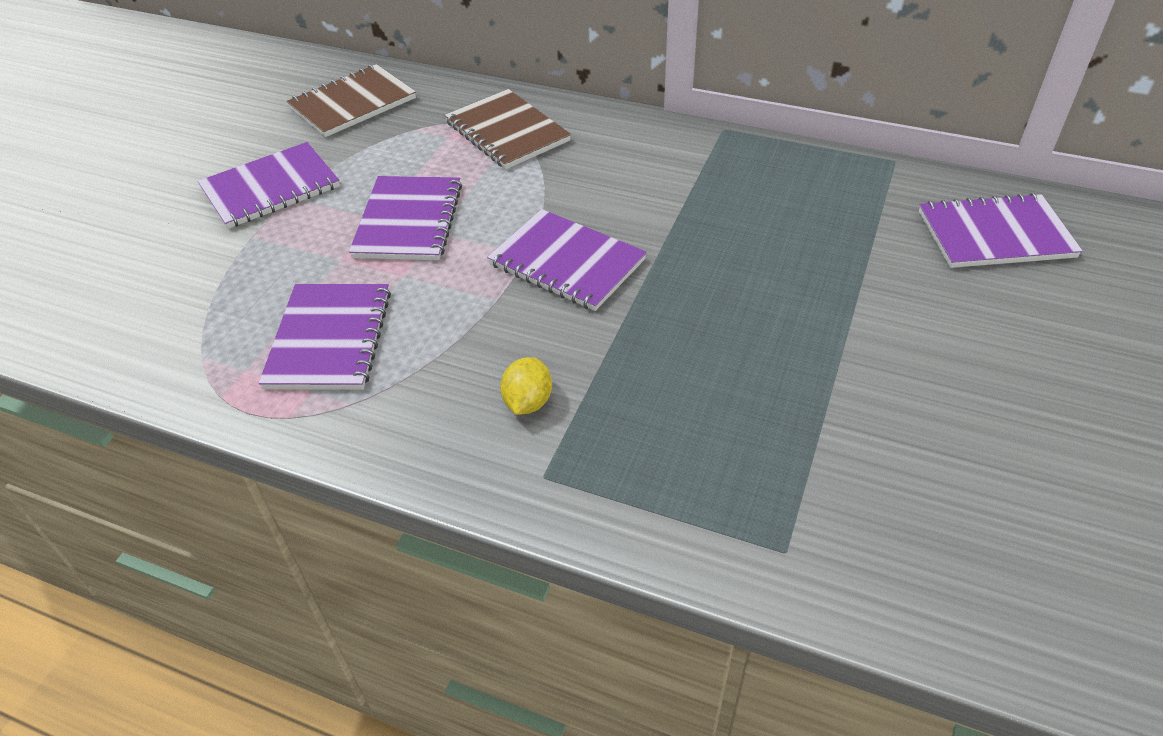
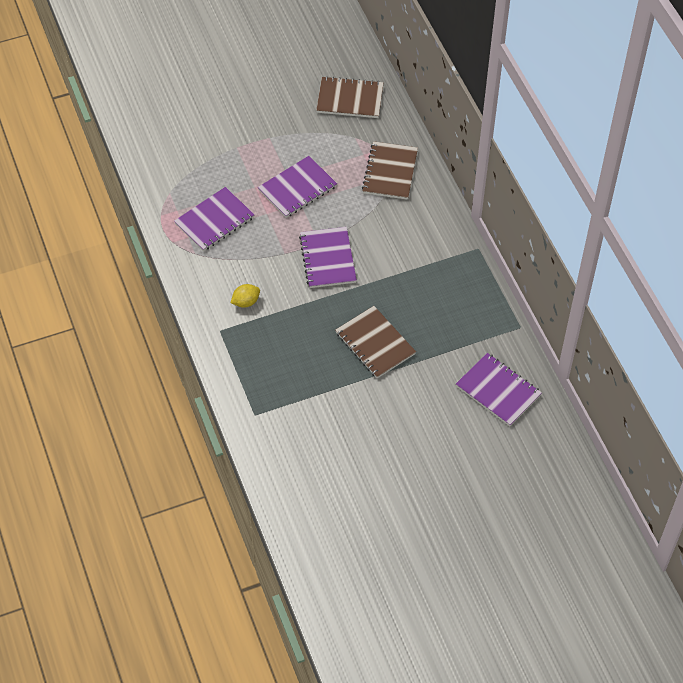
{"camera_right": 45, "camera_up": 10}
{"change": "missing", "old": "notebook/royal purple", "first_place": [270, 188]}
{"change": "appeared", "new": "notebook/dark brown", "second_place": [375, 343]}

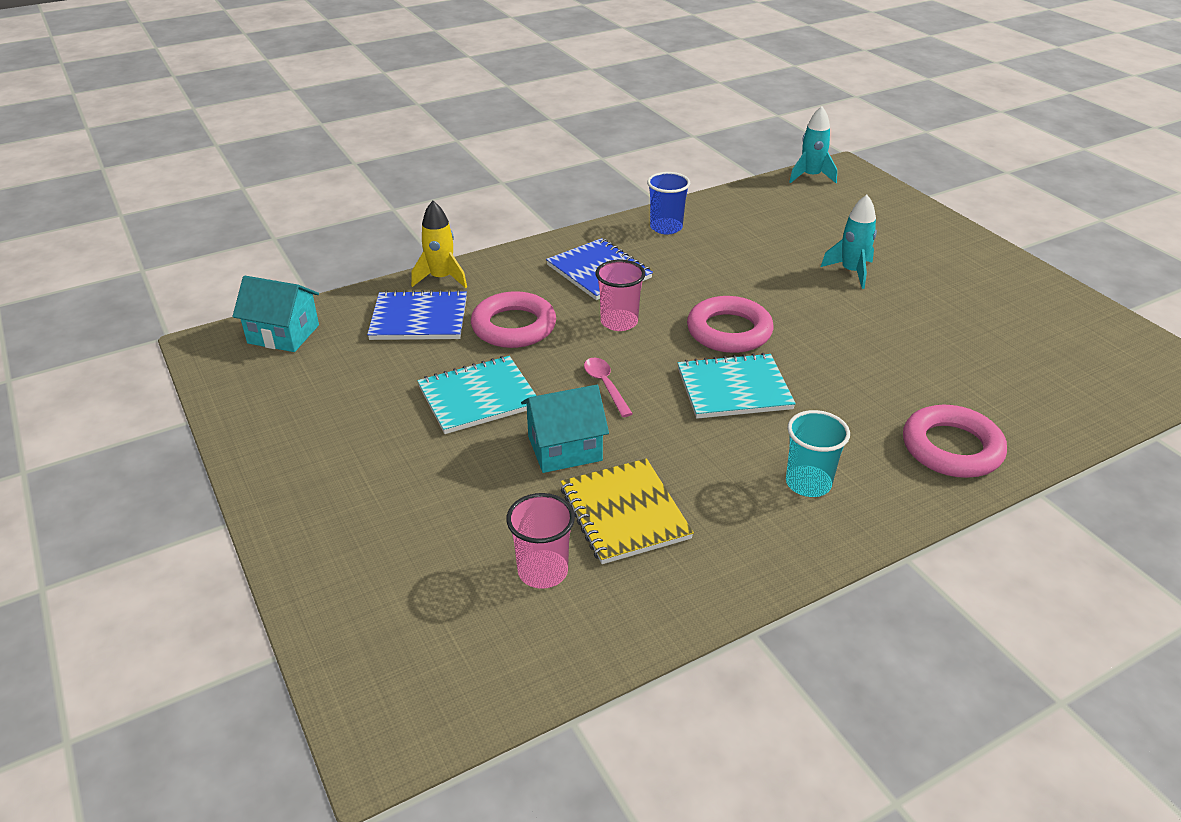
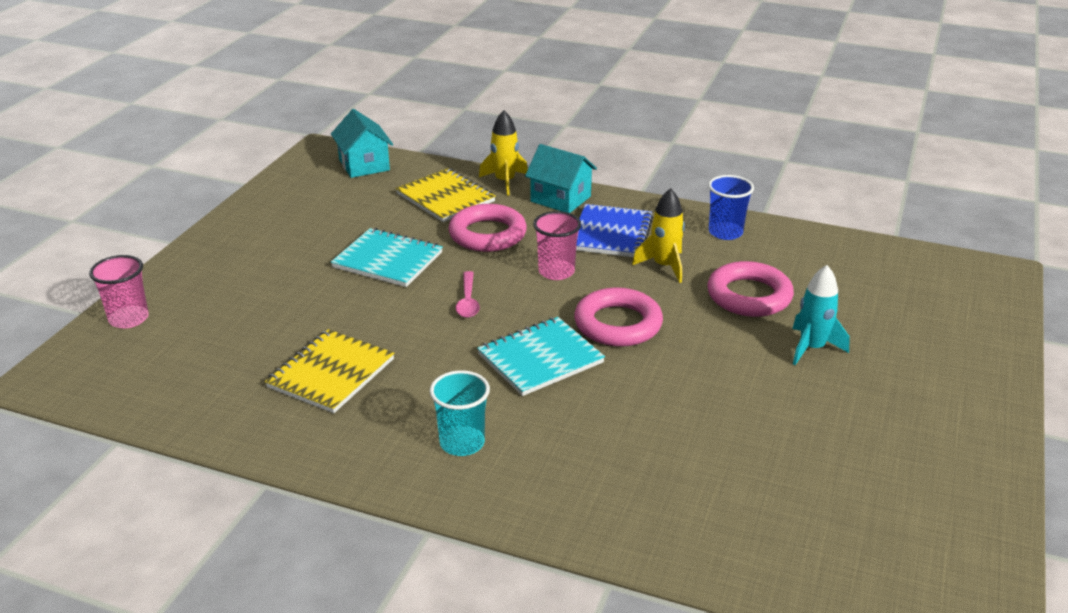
{"camera_right": 50, "camera_up": -5}
{"change": "missing", "old": "toy rocket/aqua", "first_place": [811, 176]}
{"change": "appeared", "new": "toy rocket/golden", "second_place": [664, 266]}
{"change": "relocated", "old": "cup/rose-pink", "first_place": [543, 571], "second_place": [129, 319]}
{"change": "relocated", "old": "house/aqua", "first_place": [565, 448], "second_place": [560, 199]}
{"change": "relocated", "old": "torus/rose-pink", "first_place": [951, 448], "second_place": [749, 296]}
{"change": "colour", "old": "notebook/blue", "new": "notebook/golden", "first_place": [419, 319], "second_place": [445, 198]}
{"change": "spun", "old": "tablespoon/rose-pink", "first_place": [605, 385], "second_place": [468, 301], "degrees": 150}
{"change": "spun", "old": "notebook/aqua", "first_place": [734, 389], "second_place": [540, 359], "degrees": -75}

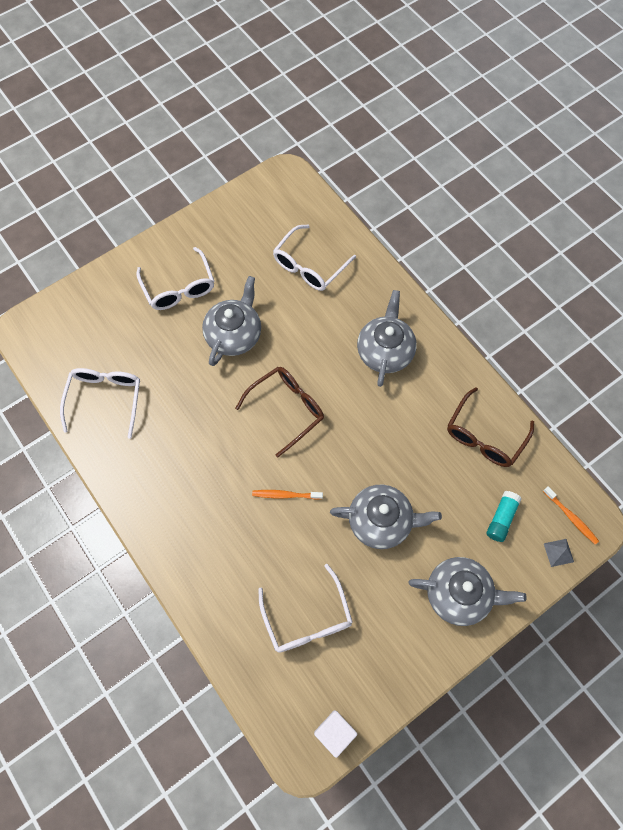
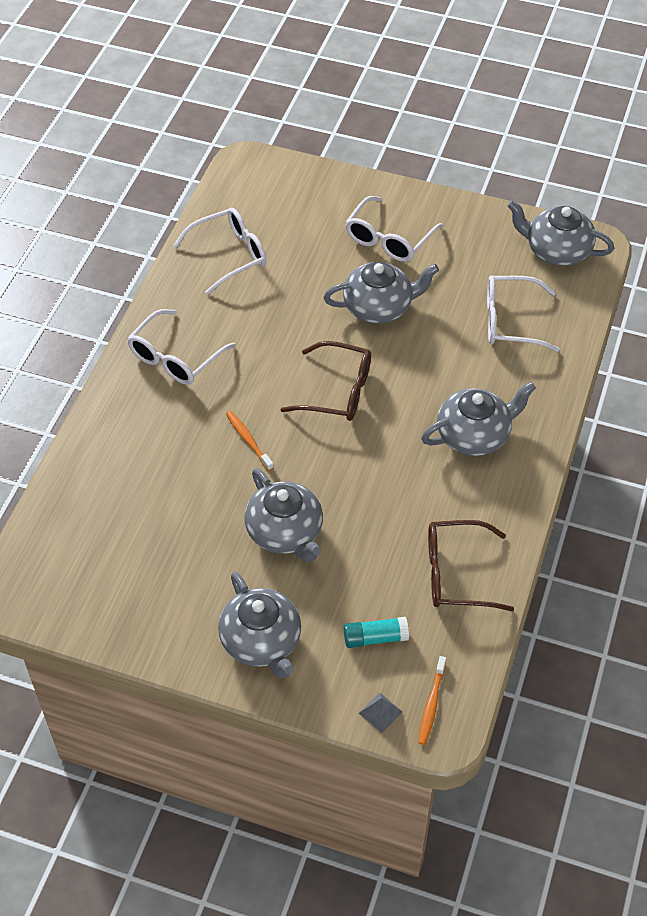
{"camera_right": 55, "camera_up": -15}
{"change": "missing", "old": "solid cube/snow-white", "first_place": [334, 732]}
{"change": "appeared", "new": "tea pot/ash-grey", "second_place": [556, 250]}
{"change": "relocated", "old": "glasses/snow-white", "first_place": [307, 618], "second_place": [175, 358]}

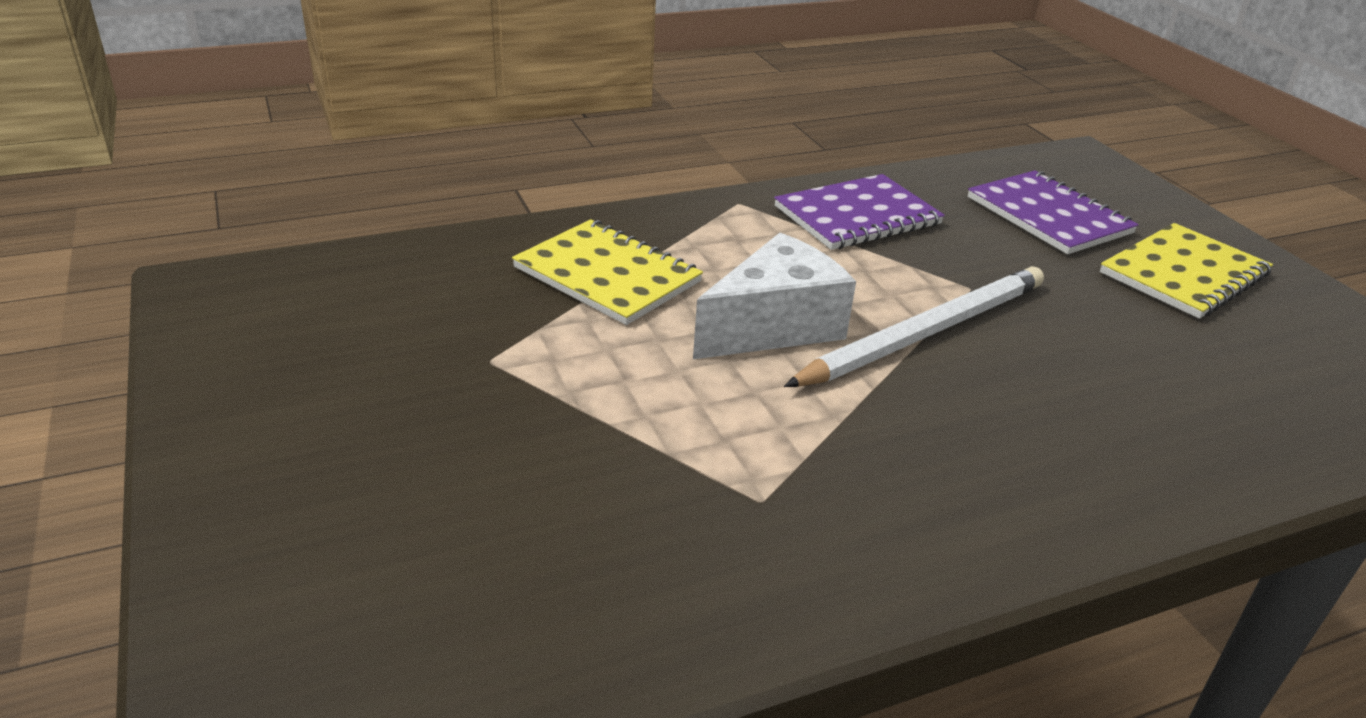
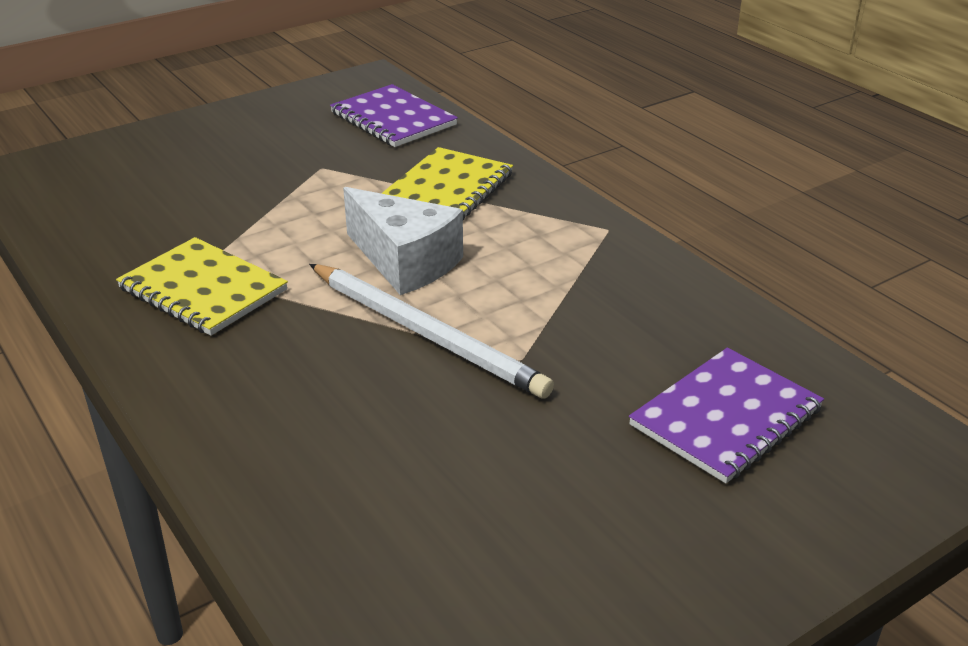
{"camera_right": 80, "camera_up": 0}
{"change": "relocated", "old": "notebook/royal purple", "first_place": [857, 216], "second_place": [393, 119]}
{"change": "relocated", "old": "notebook/golden", "first_place": [1184, 274], "second_place": [203, 289]}

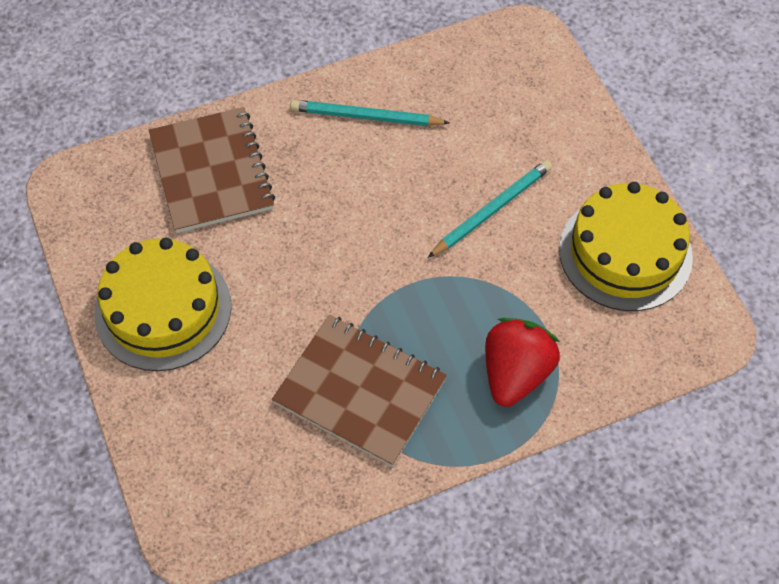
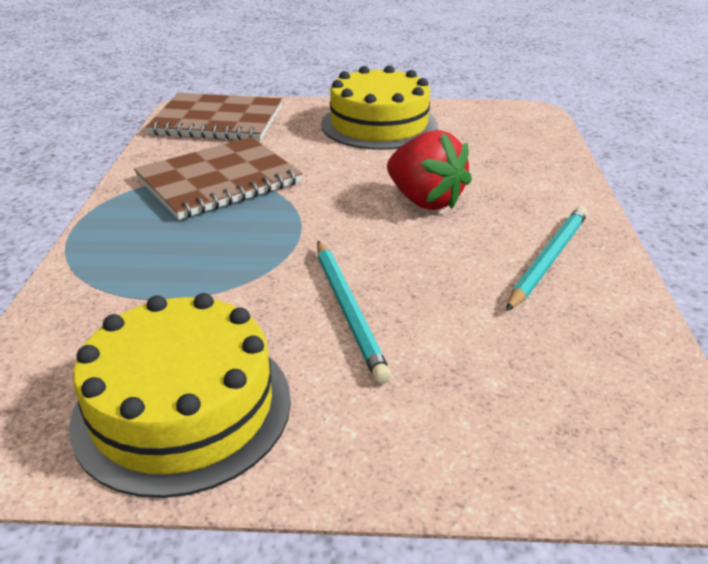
{"camera_right": 115, "camera_up": -25}
{"change": "relocated", "old": "notebook/dark brown", "first_place": [211, 172], "second_place": [217, 120]}
{"change": "relocated", "old": "toy strawberry/crimson", "first_place": [515, 373], "second_place": [425, 201]}

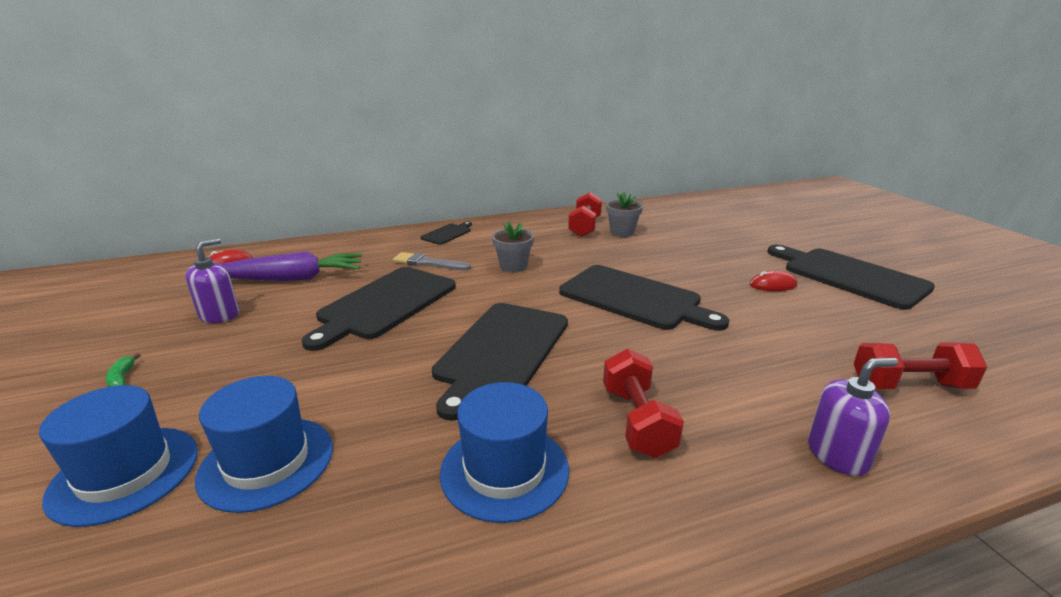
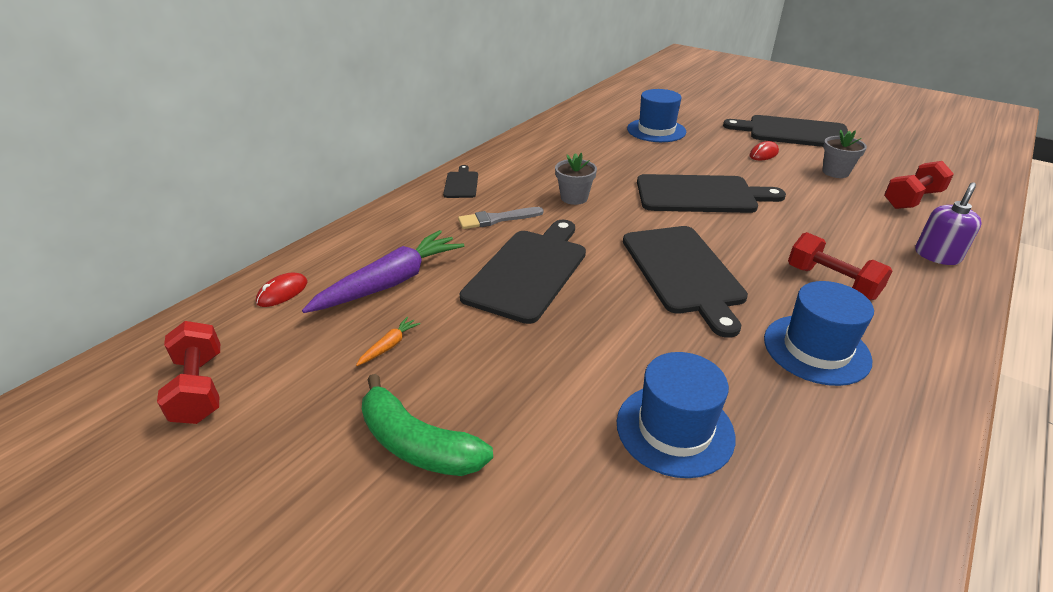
{"camera_right": -35, "camera_up": 10}
{"change": "relocated", "old": "tall hat/blue", "first_place": [125, 473], "second_place": [656, 130]}
{"change": "relocated", "old": "dumbbell/crimson", "first_place": [585, 227], "second_place": [200, 388]}
{"change": "relocated", "old": "flower pot/ash-grey", "first_place": [622, 232], "second_place": [835, 172]}
{"change": "exchanged", "old": "pump bottle/royal purple", "new": "root vegetable/orange-coloured", "first_place": [219, 315], "second_place": [389, 346]}
{"change": "spun", "old": "cutting board/ebony", "first_place": [384, 304], "second_place": [529, 271], "degrees": -150}
{"change": "size", "old": "toy banana/leaf-green", "first_place": [122, 378], "second_place": [417, 444], "factor": 2.44}

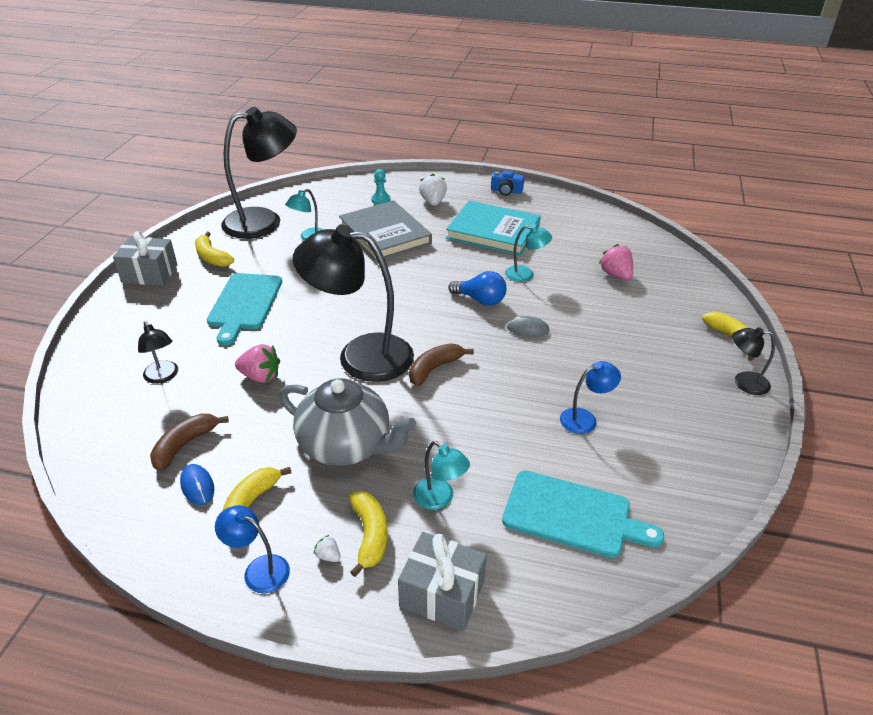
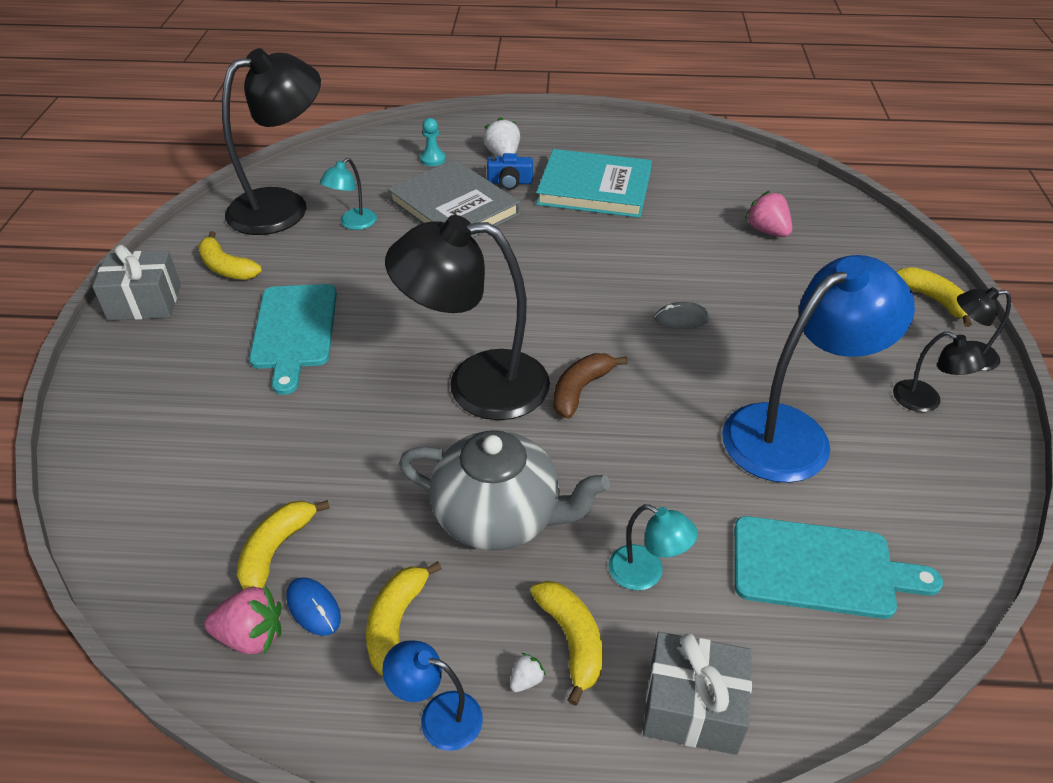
{"camera_right": -10, "camera_up": 5}
{"change": "missing", "old": "bulb/blue", "first_place": [480, 300]}
{"change": "missing", "old": "desk lamp/aqua", "first_place": [525, 275]}
{"change": "relocated", "old": "desk lamp/ebony", "first_place": [163, 377], "second_place": [925, 401]}
{"change": "relocated", "old": "toy strawberry/rose-pink", "first_place": [260, 376], "second_place": [251, 636]}
{"change": "relocated", "old": "photo camera/blue", "first_place": [506, 191], "second_place": [510, 182]}
{"change": "colour", "old": "toy banana/dark brown", "new": "toy banana/golden", "first_place": [184, 445], "second_place": [276, 550]}
{"change": "spun", "old": "toy strawberry/snow-white", "first_place": [328, 556], "second_place": [526, 680], "degrees": 105}
{"change": "size", "old": "desk lamp/blue", "first_place": [585, 419], "second_place": [793, 433], "factor": 2.22}

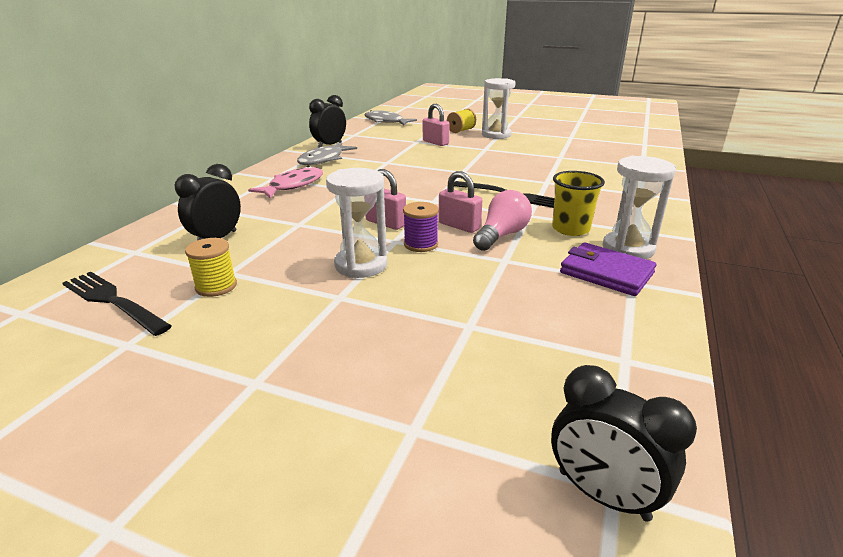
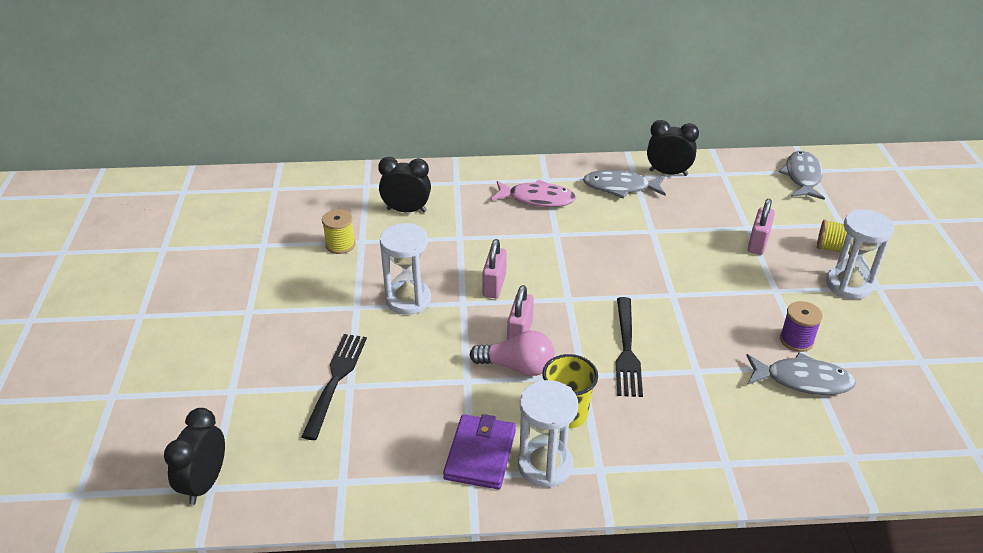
{"camera_right": 65, "camera_up": 10}
{"change": "appeared", "new": "fish/ash-grey", "second_place": [802, 380]}
{"change": "relocated", "old": "fork/ebony", "first_place": [113, 301], "second_place": [335, 381]}
{"change": "relocated", "old": "spool/royal purple", "first_place": [421, 244], "second_place": [796, 340]}

